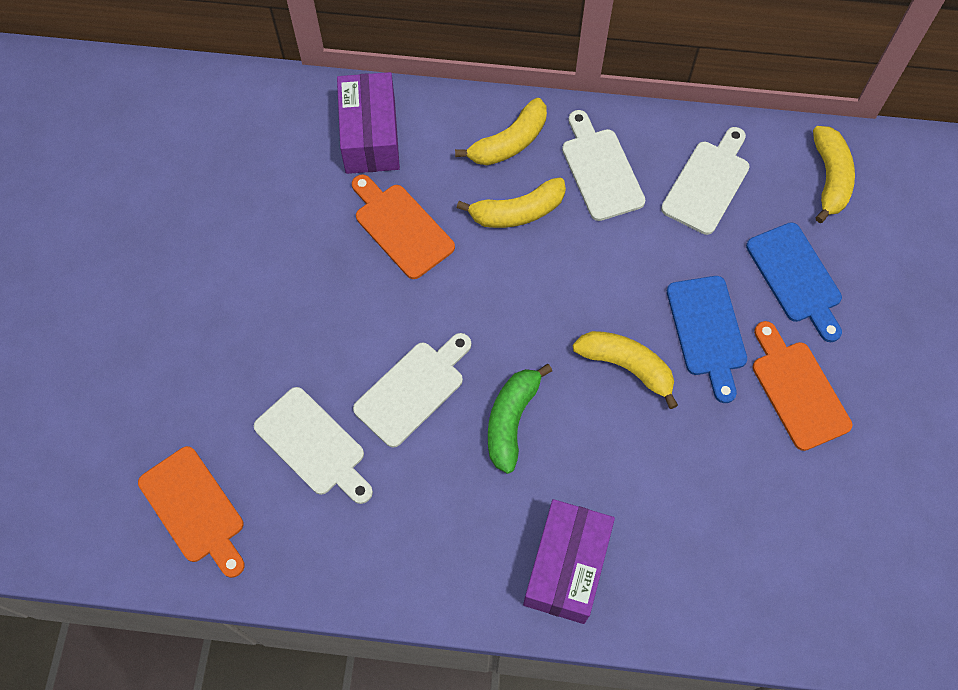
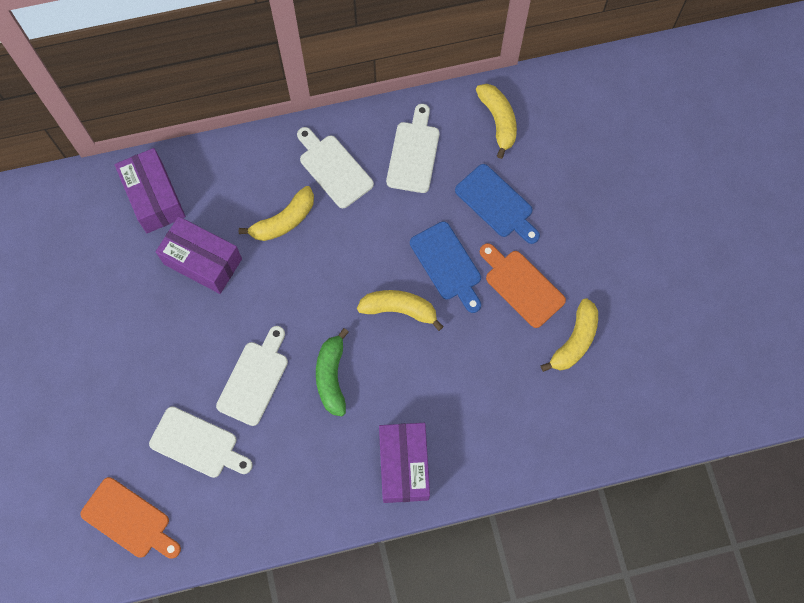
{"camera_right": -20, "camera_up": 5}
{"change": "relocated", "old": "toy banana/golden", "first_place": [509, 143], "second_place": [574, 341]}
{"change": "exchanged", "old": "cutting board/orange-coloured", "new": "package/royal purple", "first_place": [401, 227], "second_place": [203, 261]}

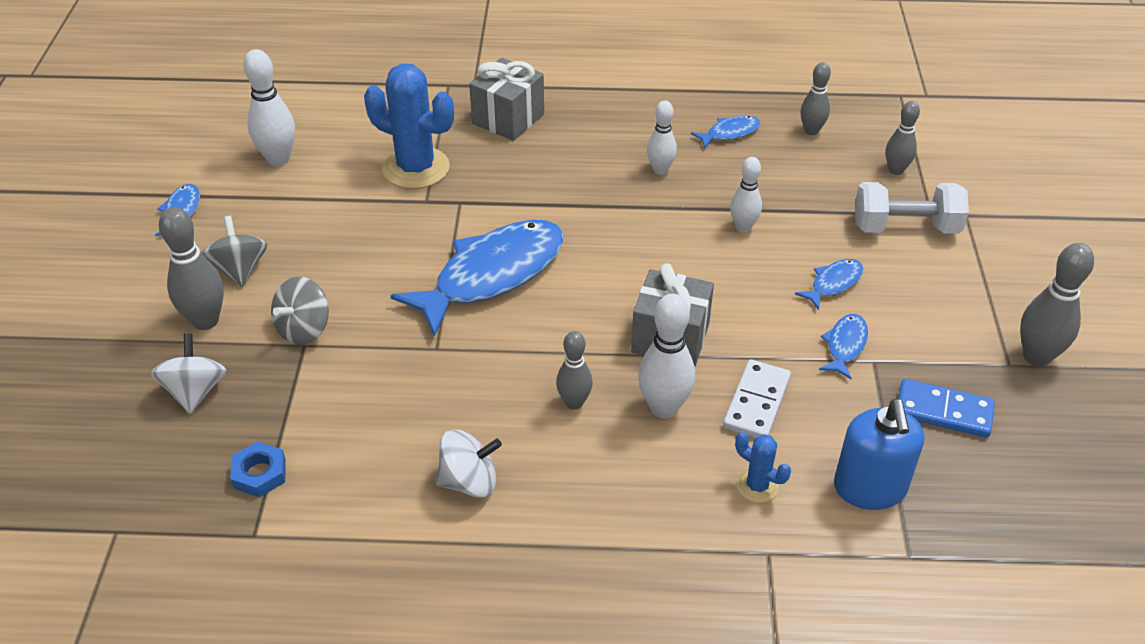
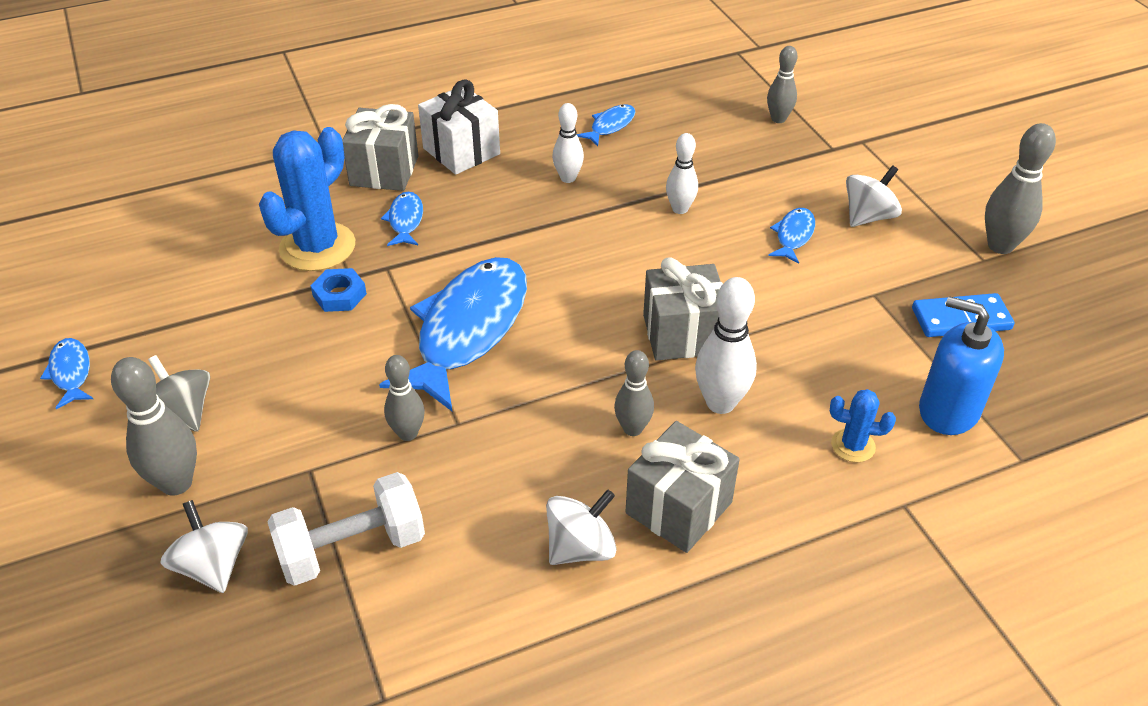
{"camera_right": -25, "camera_up": 0}
{"change": "missing", "old": "skittle/snow-white", "first_place": [278, 159]}
{"change": "missing", "old": "spinning top/ash-grey", "first_place": [304, 329]}
{"change": "missing", "old": "domino piece/snow-white", "first_place": [756, 402]}
{"change": "appeared", "new": "wrapped gift/snow-white", "second_place": [461, 151]}
{"change": "appeared", "new": "wrapped gift/ash-grey", "second_place": [678, 507]}
{"change": "appeared", "new": "spinning top/snow-white", "second_place": [868, 217]}
{"change": "relocated", "old": "hexagon nut/blue", "first_place": [259, 473], "second_place": [339, 295]}
{"change": "relocated", "old": "skittle/ash-grey", "first_place": [811, 131], "second_place": [408, 433]}
{"change": "relocated", "old": "fish/blue", "first_place": [845, 345], "second_place": [405, 220]}
{"change": "relocated", "old": "dumbbell/snow-white", "first_place": [905, 227], "second_place": [352, 548]}
{"change": "spun", "old": "cactus/blue", "first_place": [416, 168], "second_place": [317, 247], "degrees": -60}
{"change": "spun", "old": "pump bottle/blue", "first_place": [869, 488], "second_place": [948, 410], "degrees": 150}

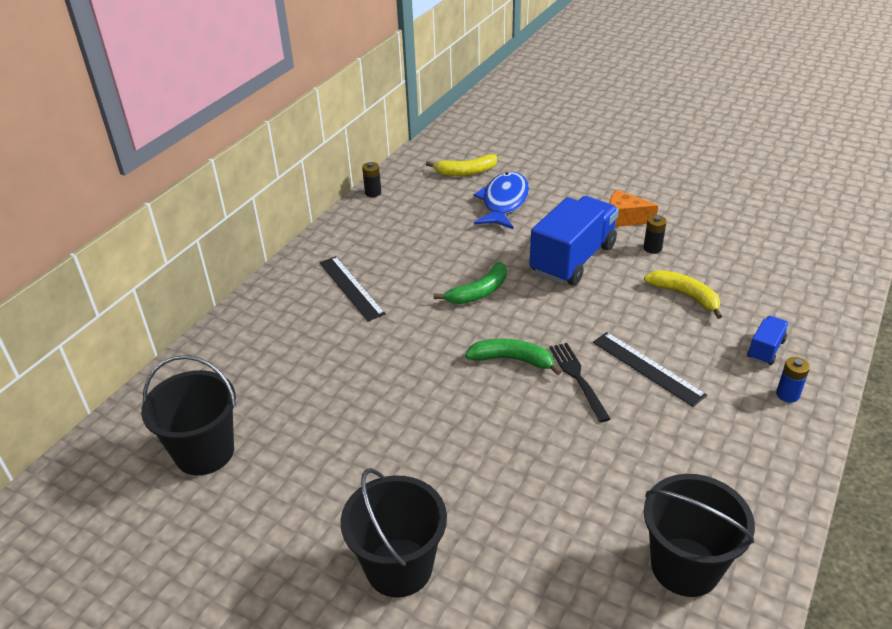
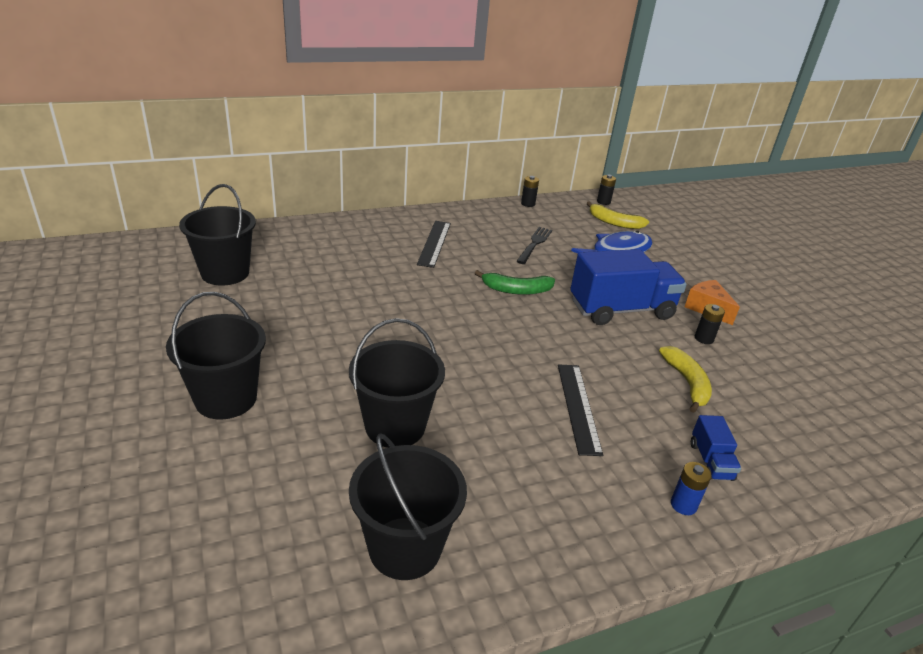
{"camera_right": 35, "camera_up": -5}
{"change": "missing", "old": "toy banana/leaf-green", "first_place": [512, 359]}
{"change": "appeared", "new": "pail/ebony", "second_place": [395, 426]}
{"change": "appeared", "new": "AA battery/ebony", "second_place": [603, 202]}
{"change": "relocated", "old": "fork/ebony", "first_place": [577, 378], "second_place": [534, 244]}
{"change": "spun", "old": "toy truck/blue", "first_place": [765, 349], "second_place": [711, 461], "degrees": 105}

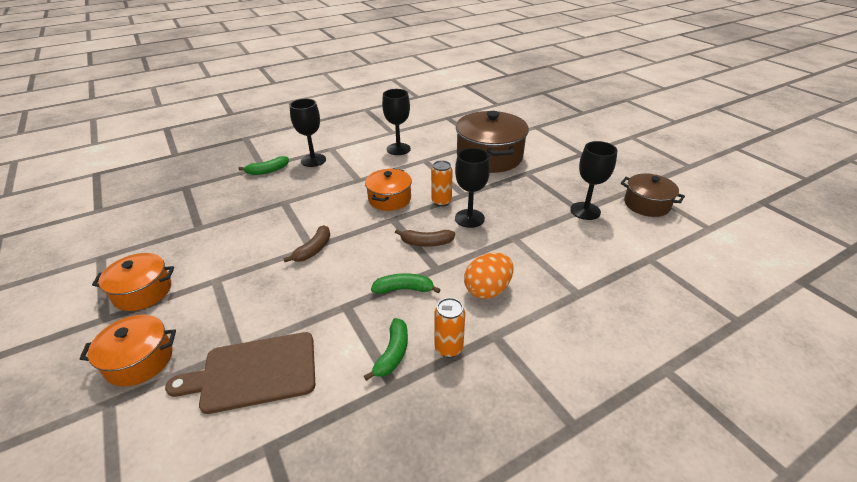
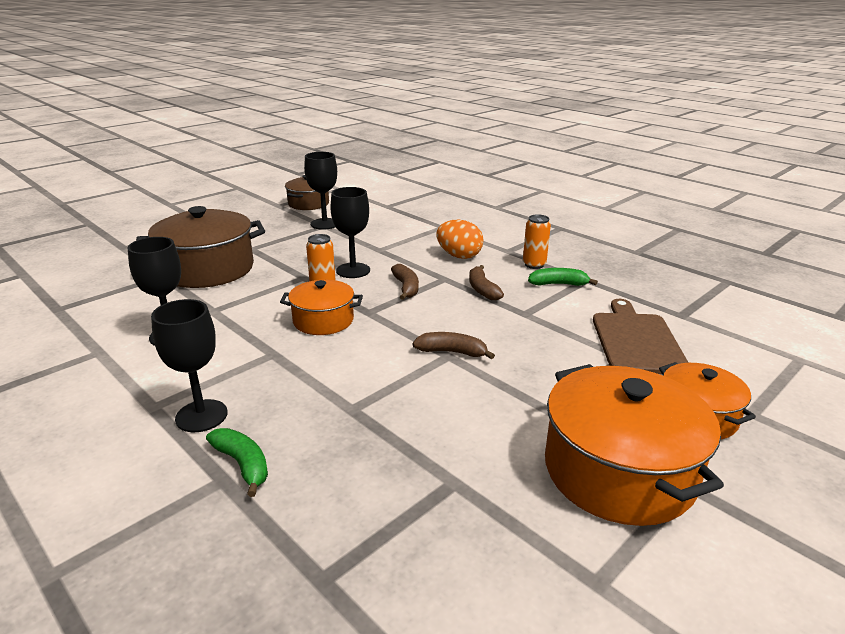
{"camera_right": -105, "camera_up": -10}
{"change": "colour", "old": "toy banana/leaf-green", "new": "toy banana/dark brown", "first_place": [404, 289], "second_place": [482, 289]}
{"change": "spun", "old": "cutting board/dark brown", "first_place": [254, 372], "second_place": [636, 340], "degrees": -150}
{"change": "size", "old": "stockpot/orange-coloured", "first_place": [143, 292], "second_place": [619, 471], "factor": 1.74}

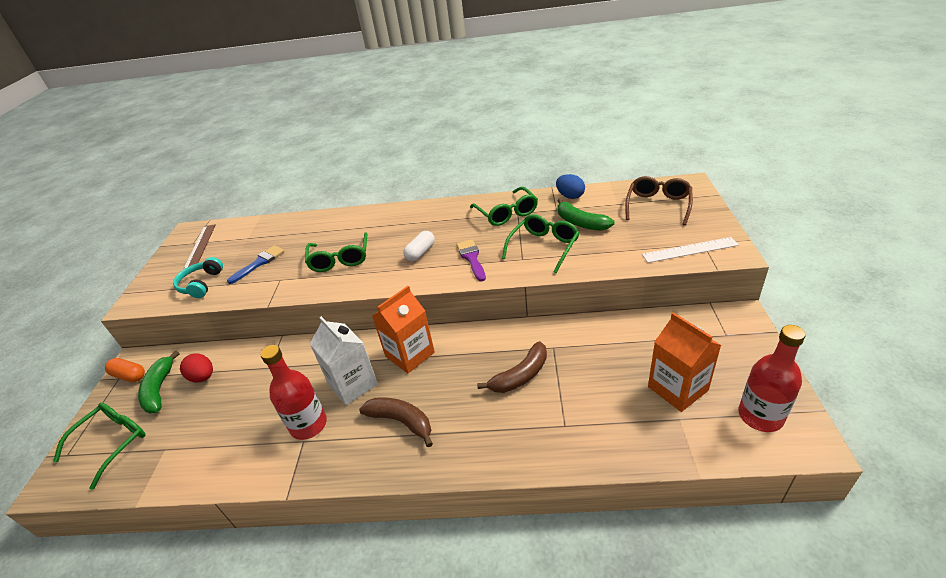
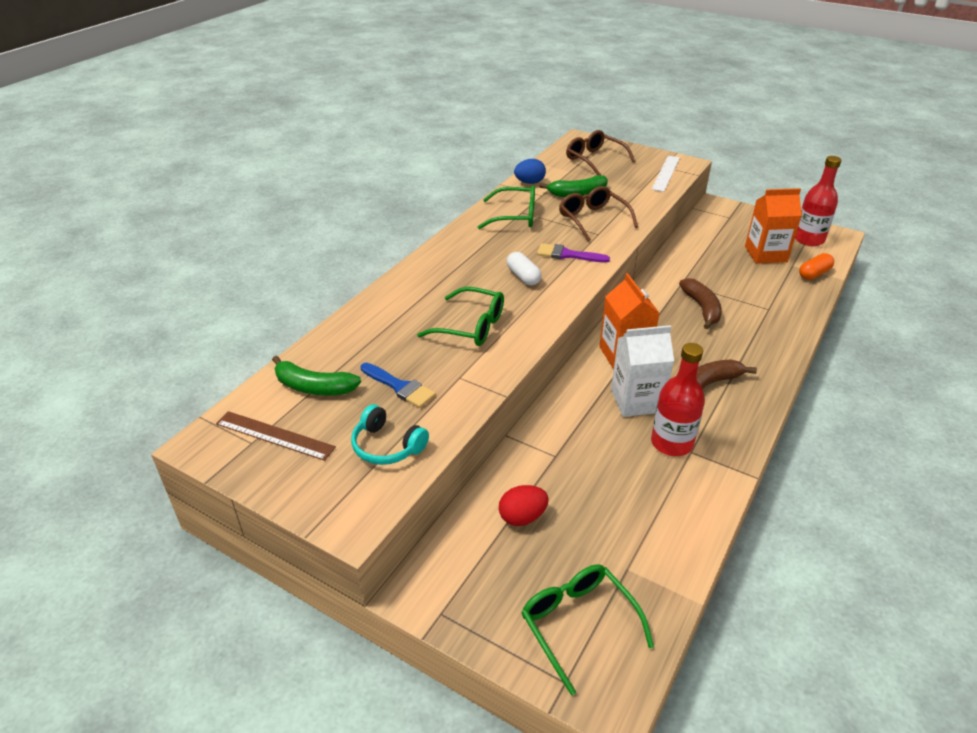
{"camera_right": -65, "camera_up": 0}
{"change": "relocated", "old": "pill/orange-coloured", "first_place": [129, 376], "second_place": [814, 274]}
{"change": "relocated", "old": "toy banana/leaf-green", "first_place": [159, 389], "second_place": [313, 387]}
{"change": "colour", "old": "glasses/leaf-green", "new": "glasses/dark brown", "first_place": [544, 247], "second_place": [593, 219]}
{"change": "spun", "old": "paint brush/blue", "first_place": [259, 263], "second_place": [399, 387], "degrees": 150}

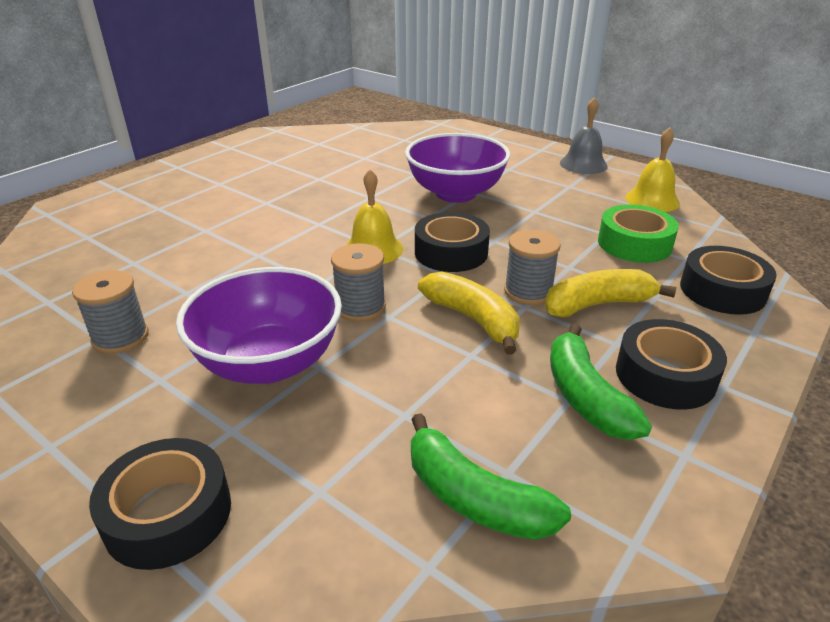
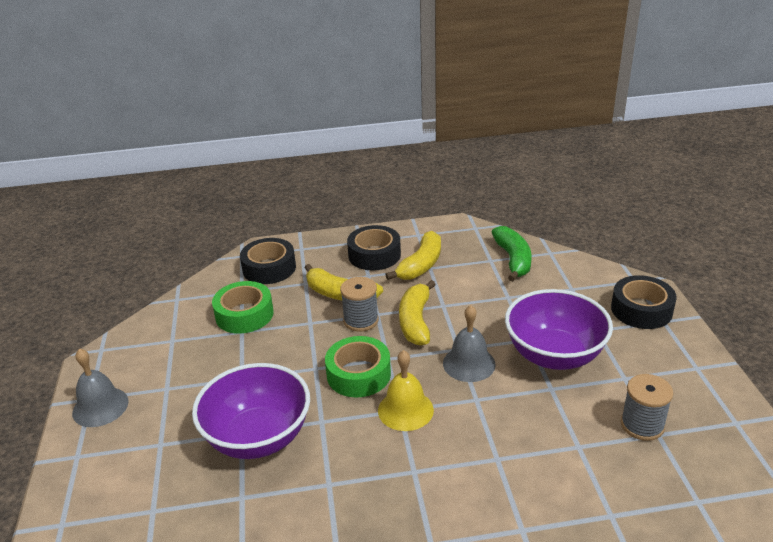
{"camera_right": -135, "camera_up": 0}
{"change": "missing", "old": "hand bell/golden", "first_place": [652, 200]}
{"change": "exchanged", "old": "spool/ash-grey", "new": "hand bell/ash-grey", "first_place": [360, 307], "second_place": [469, 363]}
{"change": "colour", "old": "sticky tape/ebony", "new": "sticky tape/leaf-green", "first_place": [451, 252], "second_place": [358, 374]}
{"change": "colour", "old": "toy banana/leaf-green", "new": "toy banana/golden", "first_place": [585, 396], "second_place": [421, 265]}

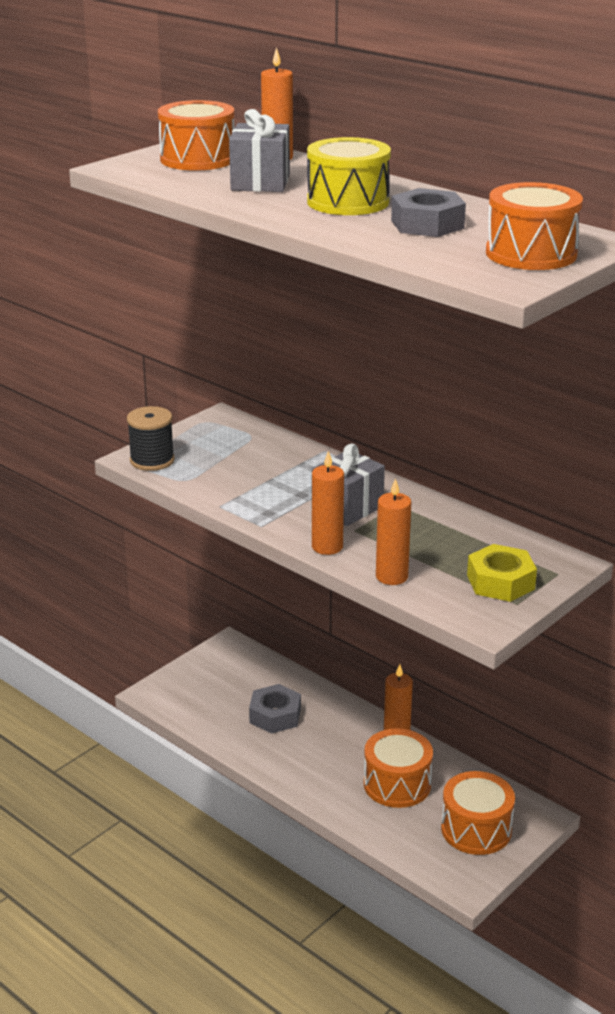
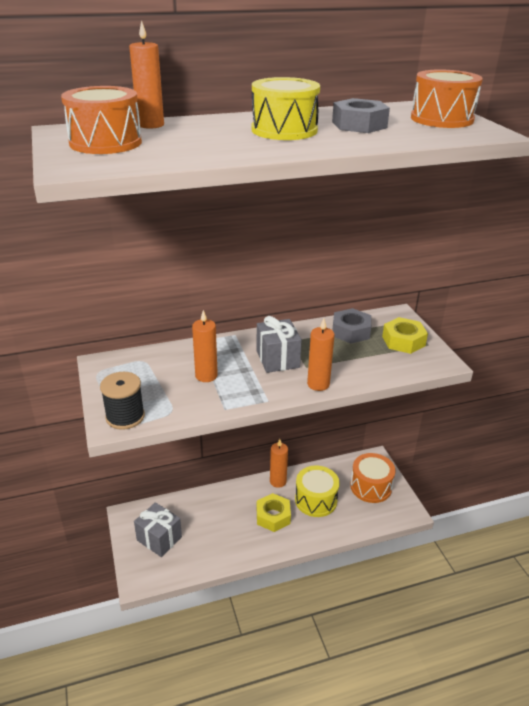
{"camera_right": -60, "camera_up": 5}
{"change": "appeared", "new": "hexagon nut/golden", "second_place": [273, 516]}
{"change": "relocated", "old": "wrapped gift/ash-grey", "first_place": [260, 182], "second_place": [159, 539]}
{"change": "relocated", "old": "hexagon nut/ash-grey", "first_place": [275, 715], "second_place": [350, 331]}
{"change": "relocated", "old": "candle/orange-coloured", "first_place": [391, 577], "second_place": [206, 376]}
{"change": "colour", "old": "snare drum/orange-coloured", "new": "snare drum/golden", "first_place": [397, 784], "second_place": [316, 500]}

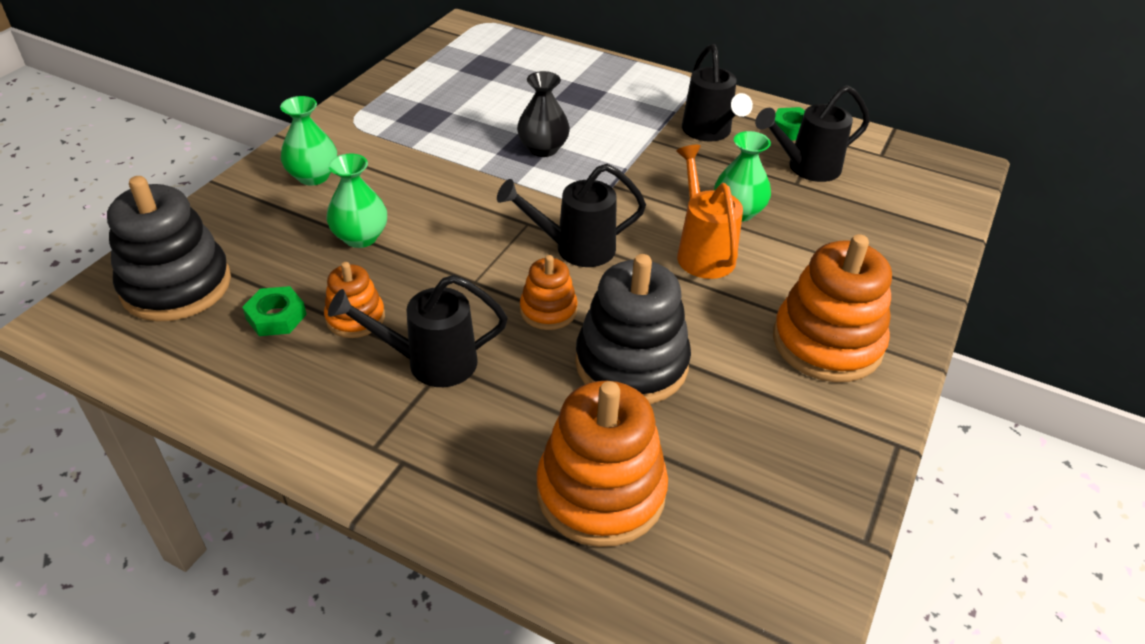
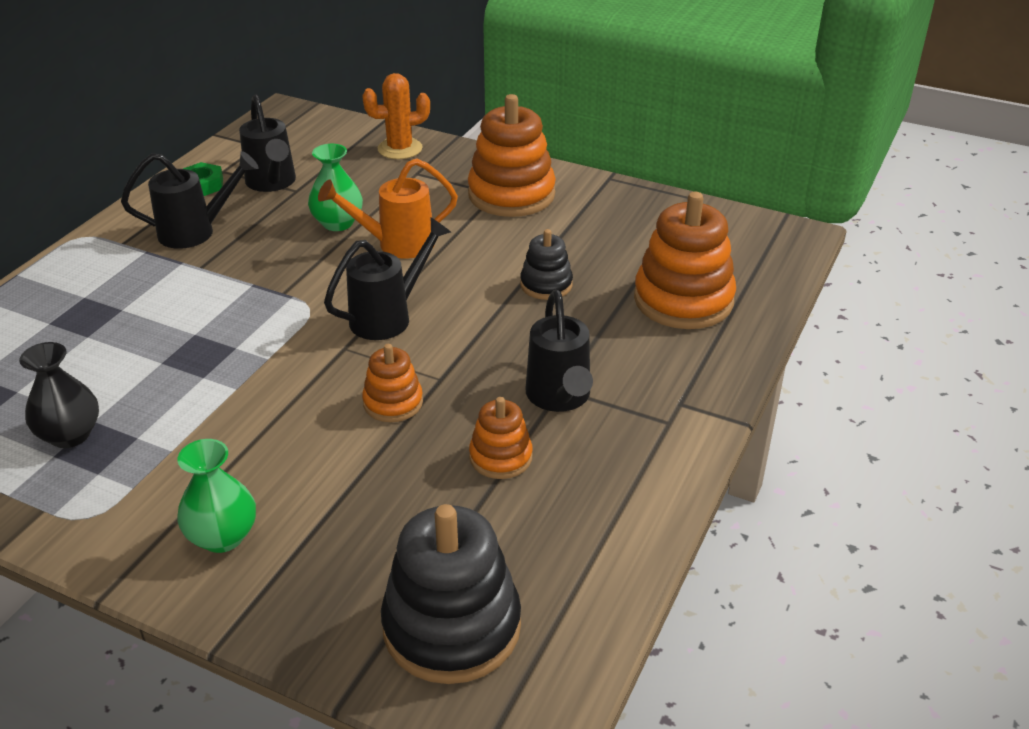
{"camera_right": -90, "camera_up": -5}
{"change": "missing", "old": "hexagon nut/leaf-green", "first_place": [276, 317]}
{"change": "missing", "old": "vase/leaf-green", "first_place": [360, 237]}
{"change": "appeared", "new": "cactus/orange-coloured", "second_place": [400, 149]}
{"change": "relocated", "old": "vase/ebony", "first_place": [543, 149], "second_place": [70, 435]}
{"change": "relocated", "old": "stacking toy/orange-coloured", "first_place": [548, 310], "second_place": [393, 403]}
{"change": "spun", "old": "watering pot/ebony", "first_place": [574, 249], "second_place": [389, 316], "degrees": -120}
{"change": "size", "old": "stacking toy/ebony", "first_place": [631, 364], "second_place": [546, 285], "factor": 0.54}

